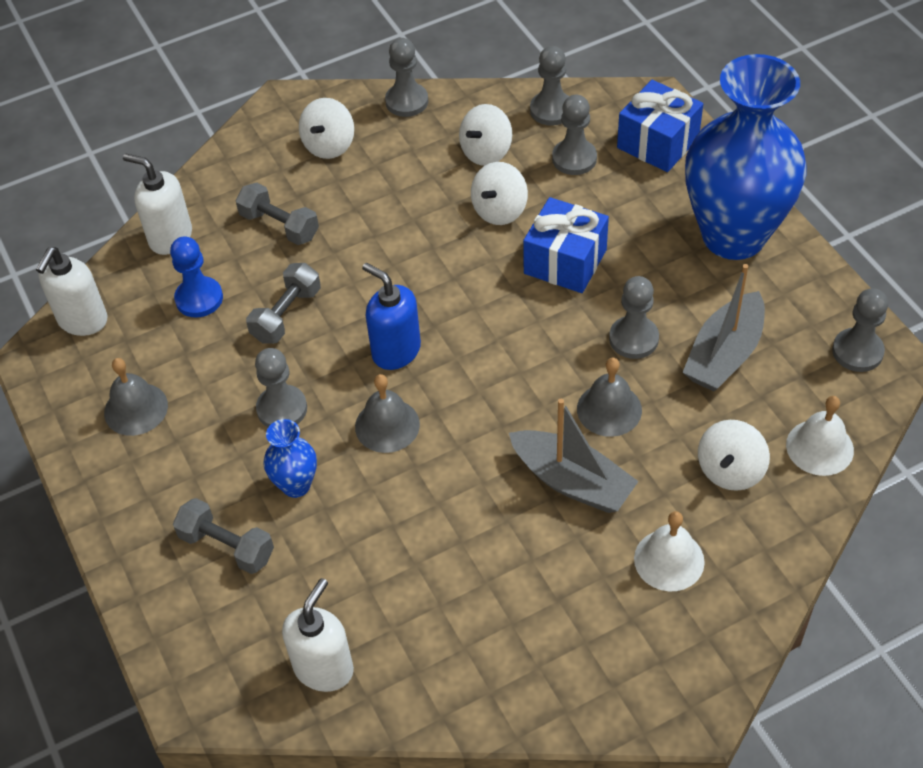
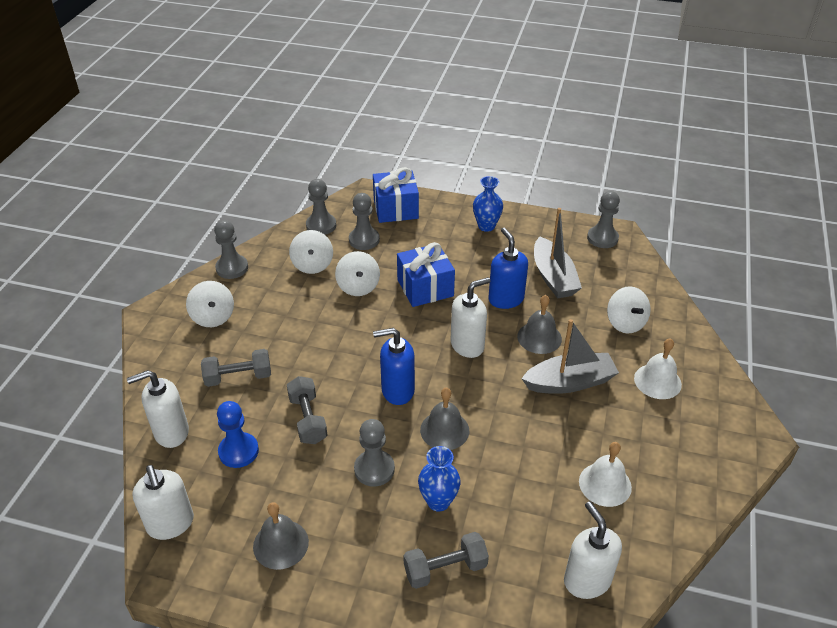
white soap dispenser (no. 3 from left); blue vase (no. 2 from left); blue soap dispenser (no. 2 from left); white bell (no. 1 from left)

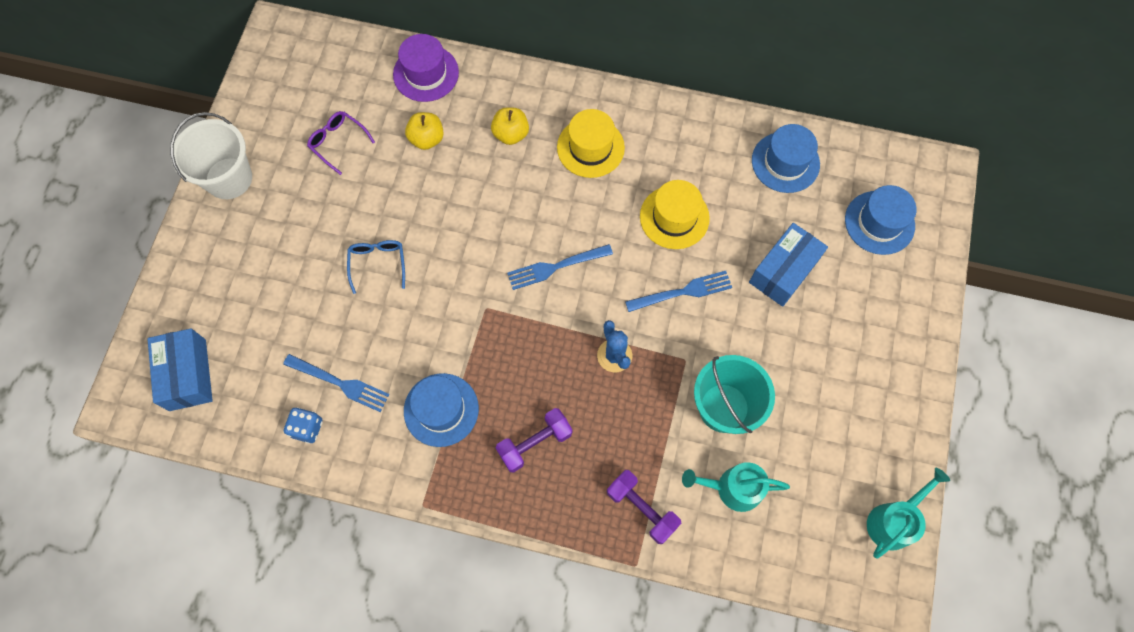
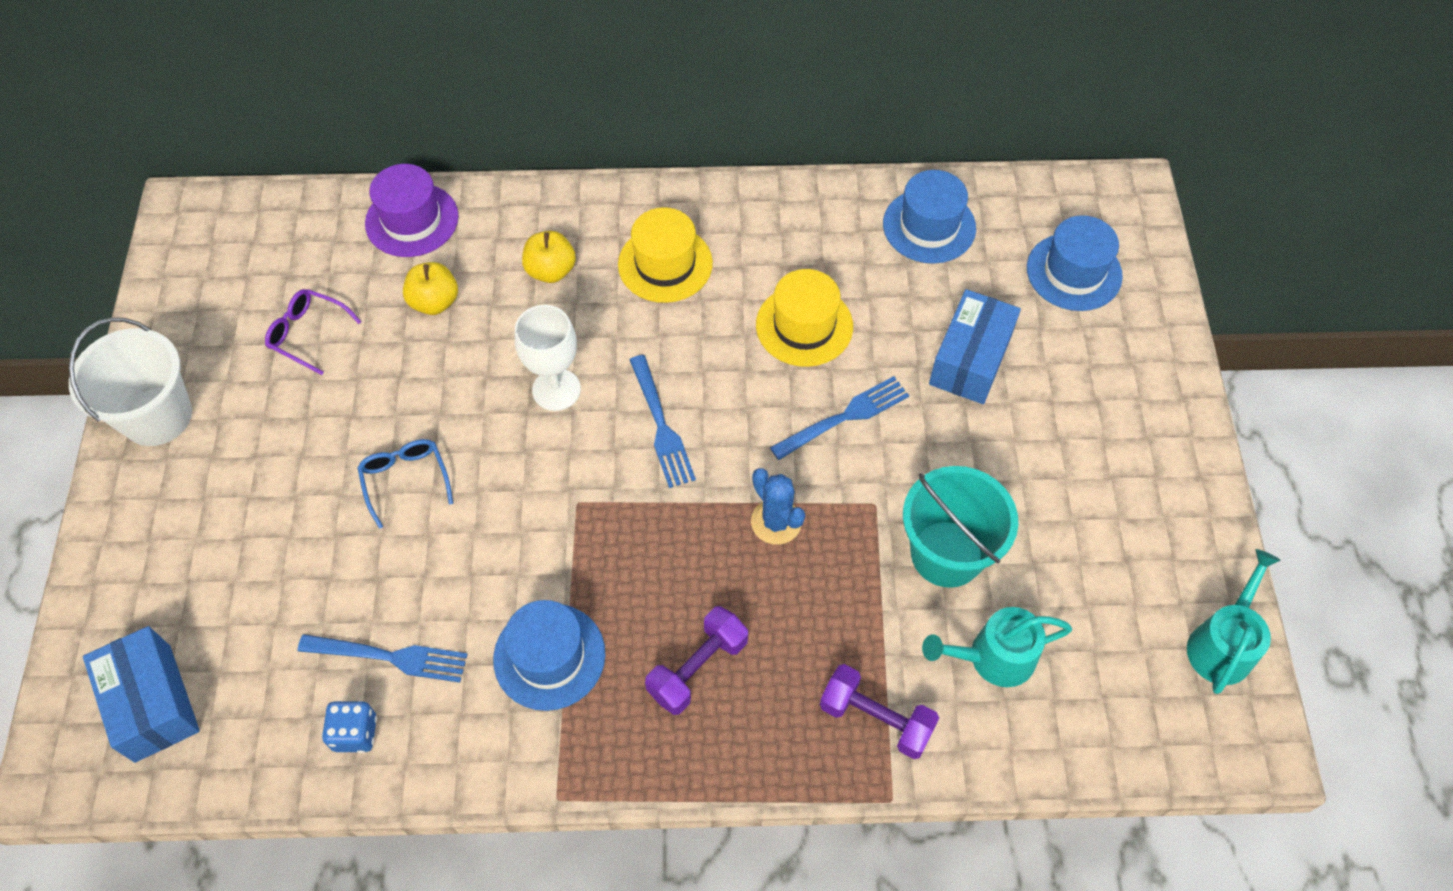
white goblet; blue fork (no. 2 from left)

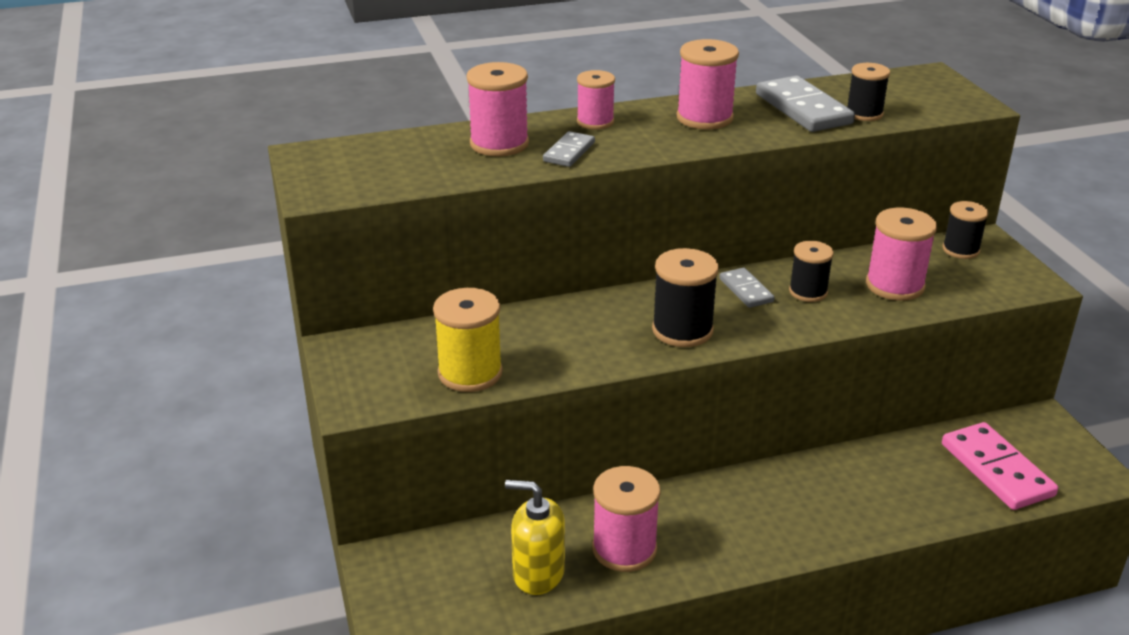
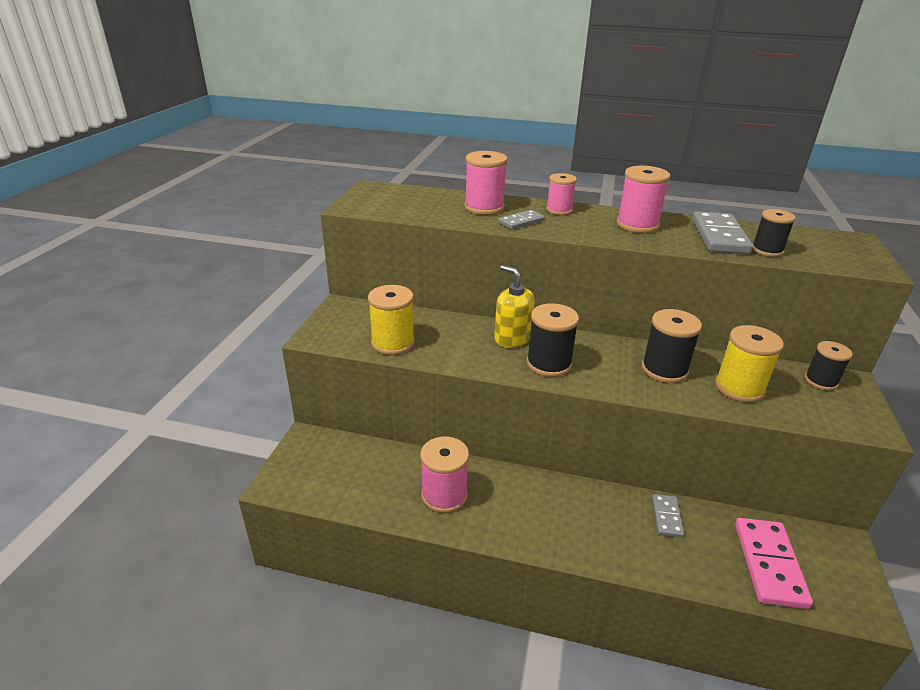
yellow soap dispenser; black spool (no. 2 from left); grey domino (no. 2 from left); yellow spool (no. 2 from left)

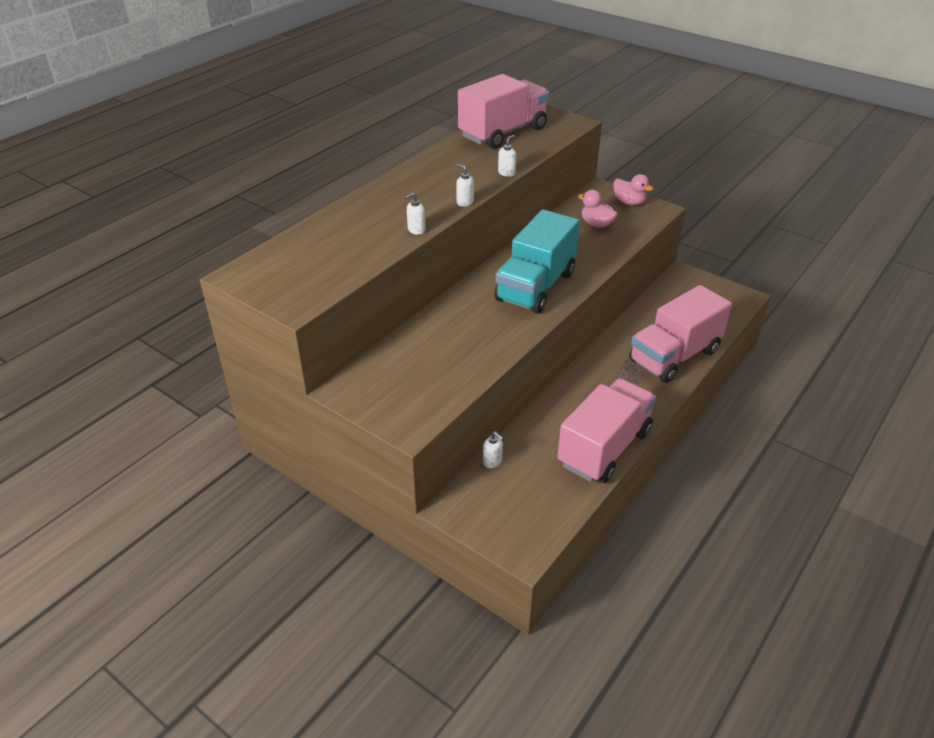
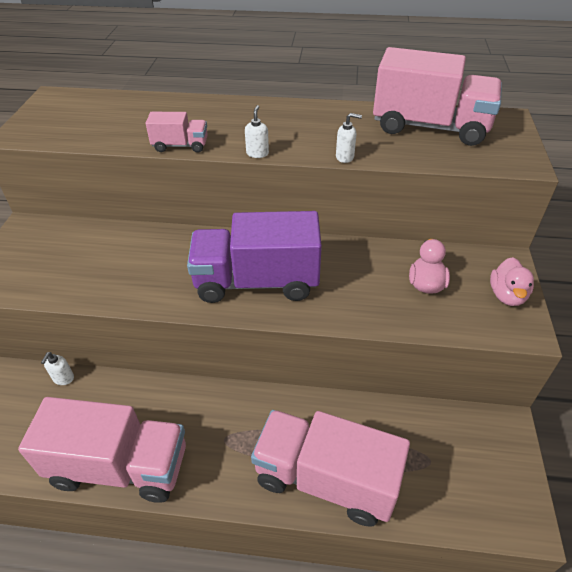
pink truck (no. 2 from left); purple truck

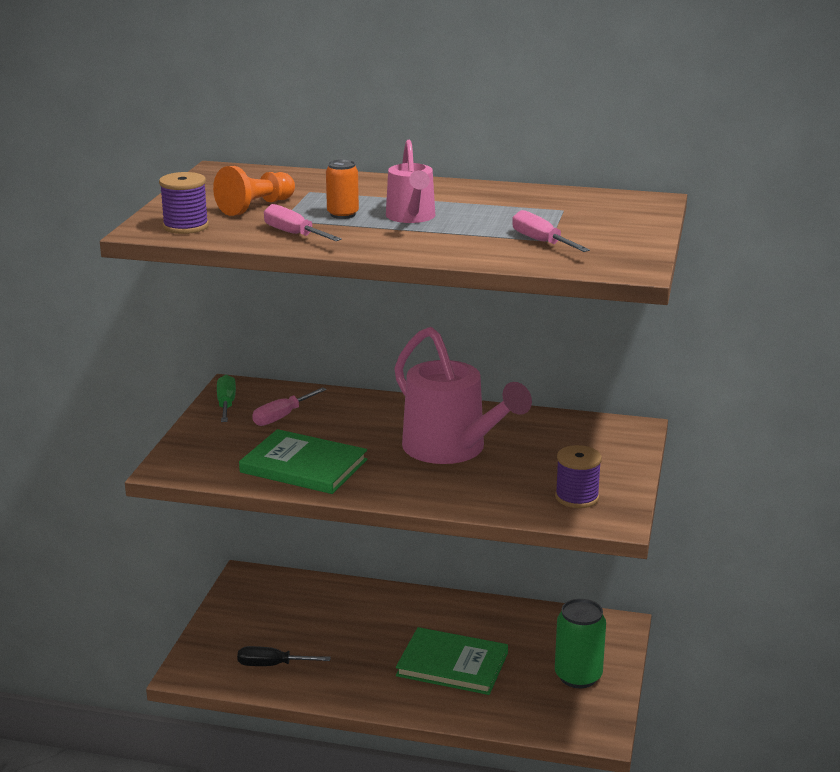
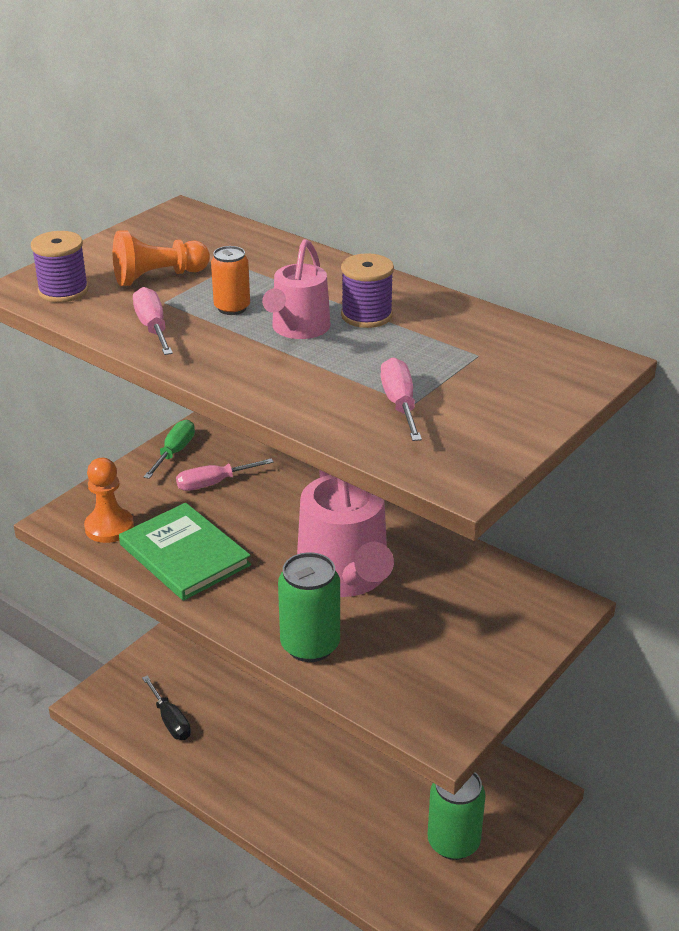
orange pawn (no. 1 from left); black screwdriver; green can (no. 1 from left); purple spool (no. 2 from left); green book (no. 2 from left in the first image)

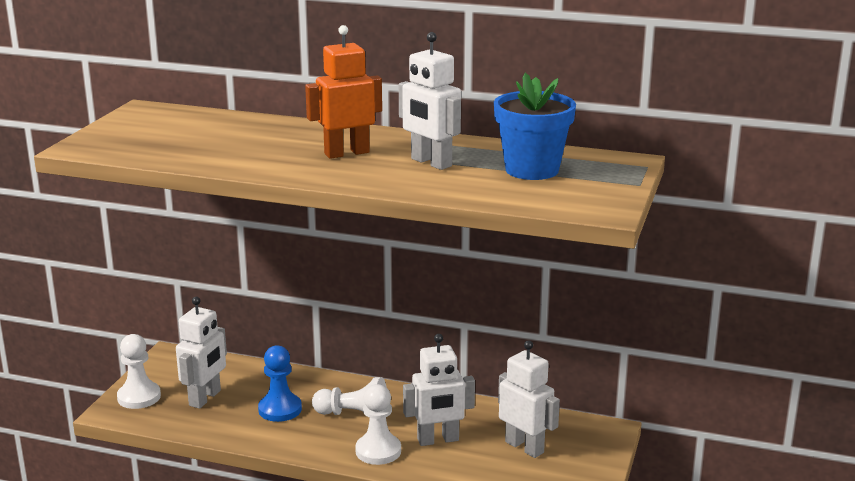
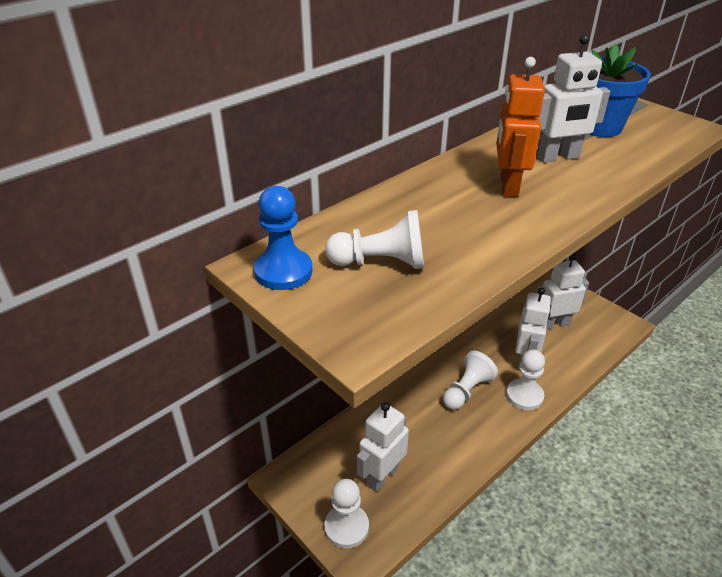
blue pawn; white pawn (no. 2 from left); white robot (no. 1 from left)

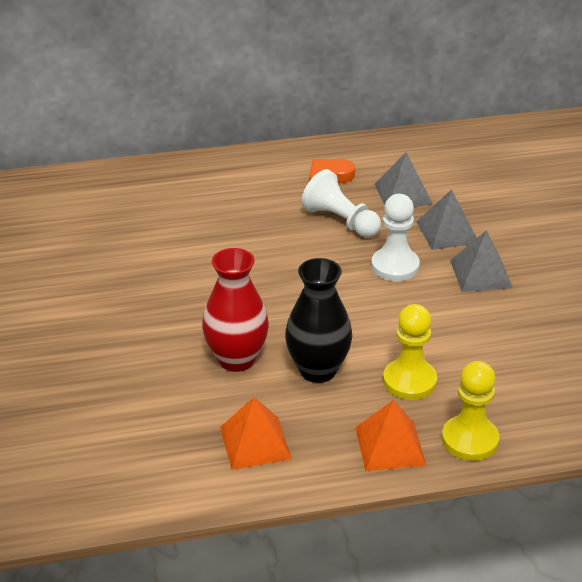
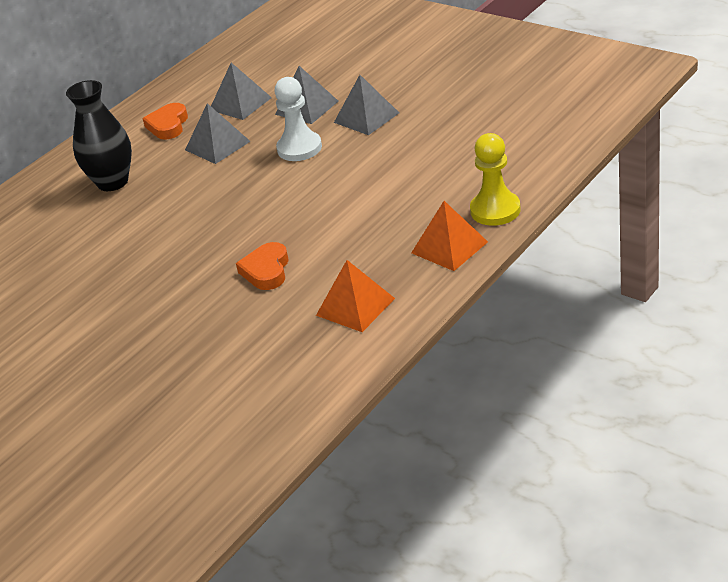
black vase; grey pyramid (no. 1 from left); orange heart (no. 2 from left); yellow pawn (no. 1 from left in the first image)

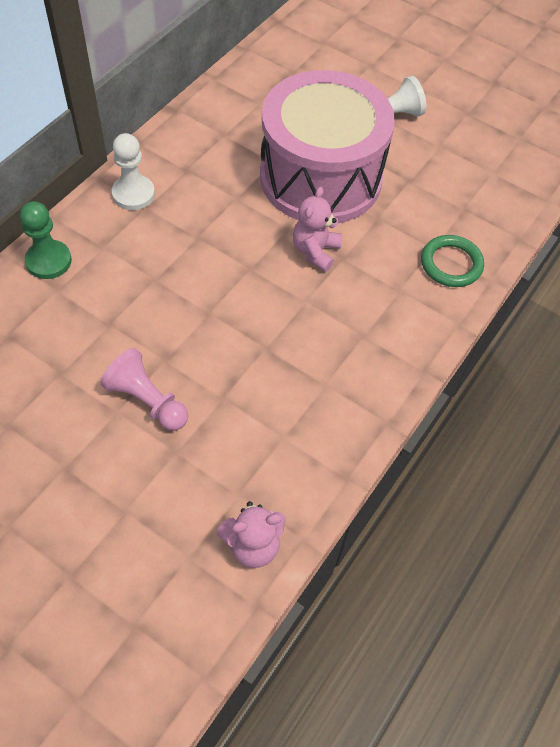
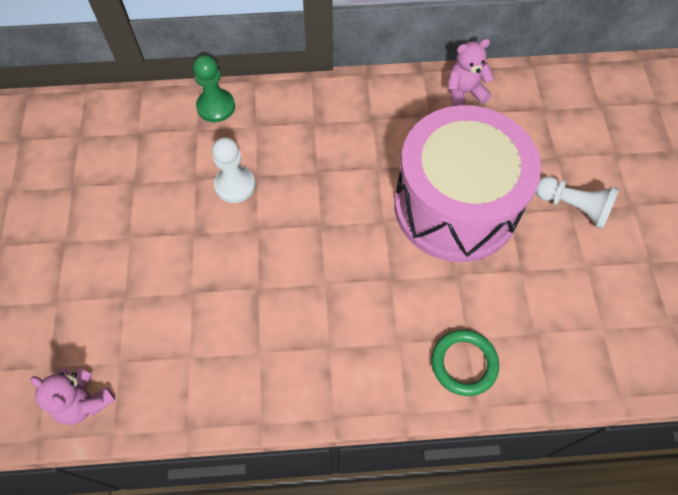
white pawn (no. 1 from left); pink teddy bear (no. 2 from left); pink pawn

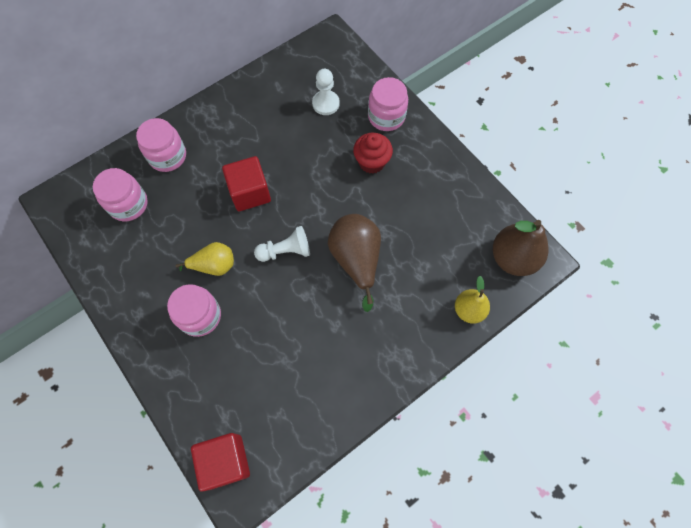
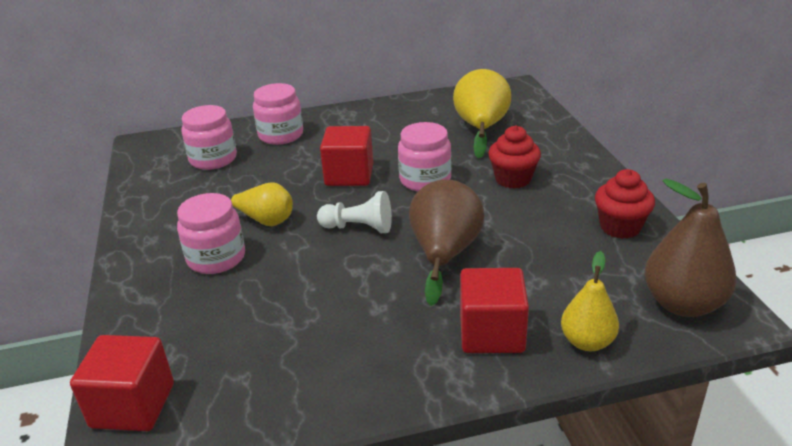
pink jar (no. 4 from left); yellow pear (no. 2 from left); red cube (no. 3 from left); red cupcake (no. 2 from left)

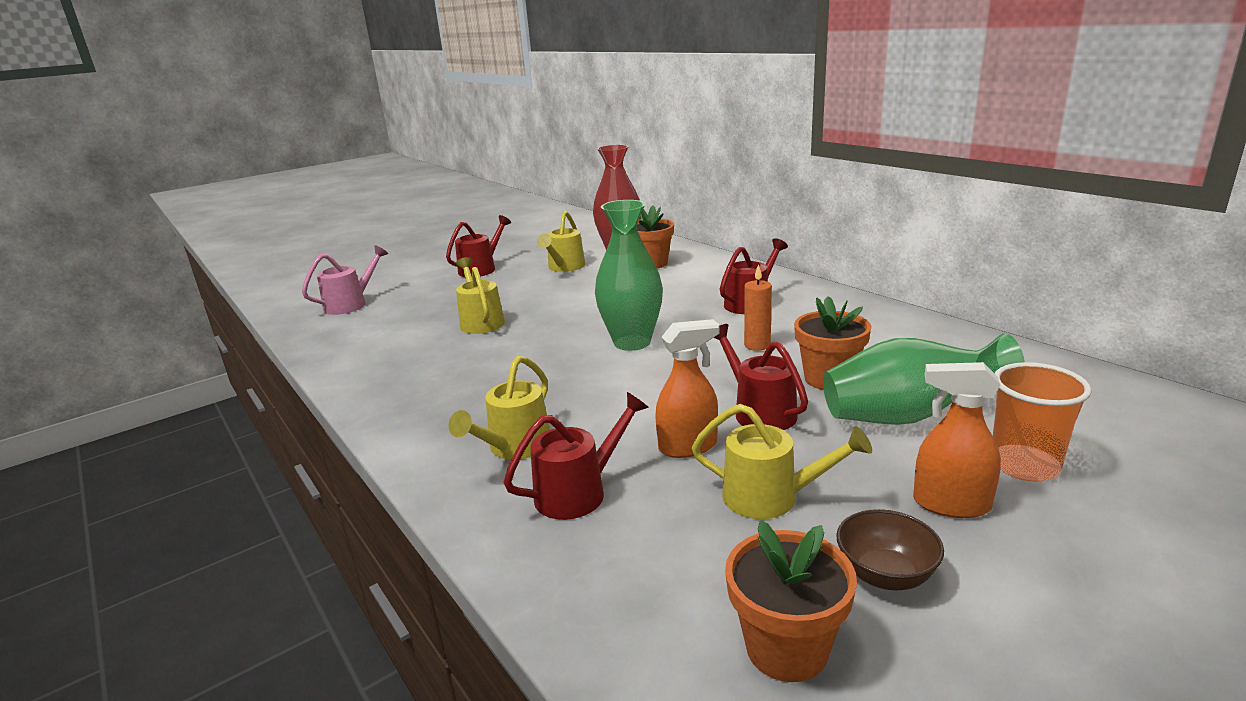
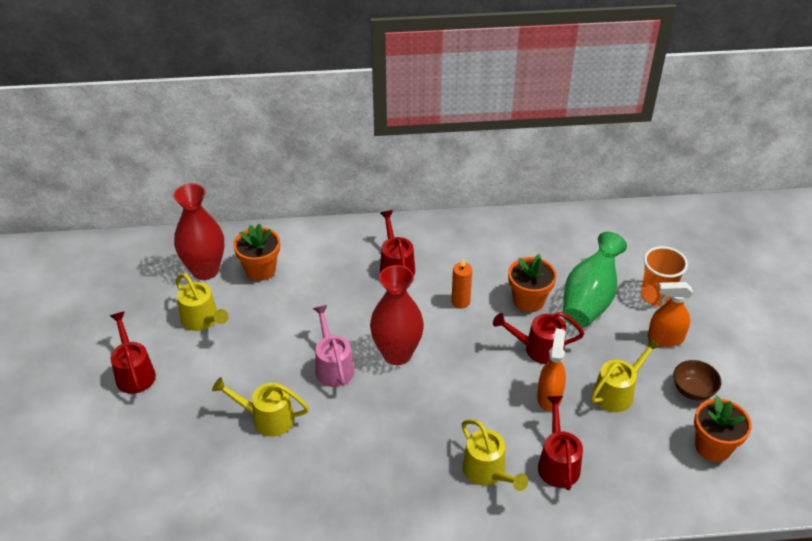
pink watering can; red vase (no. 2 from left); orange spray bottle (no. 2 from left)

